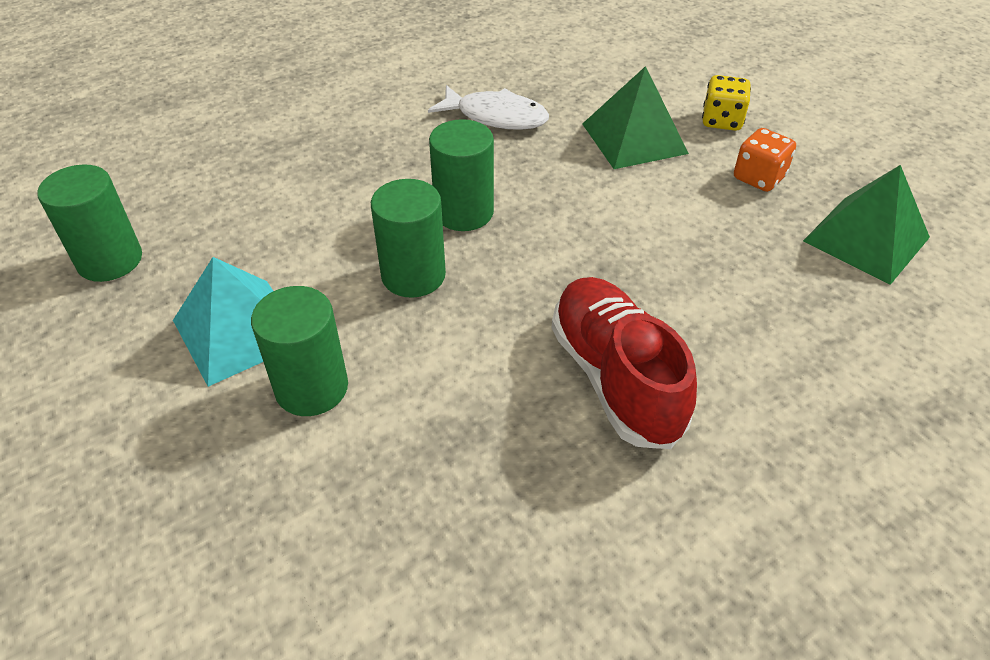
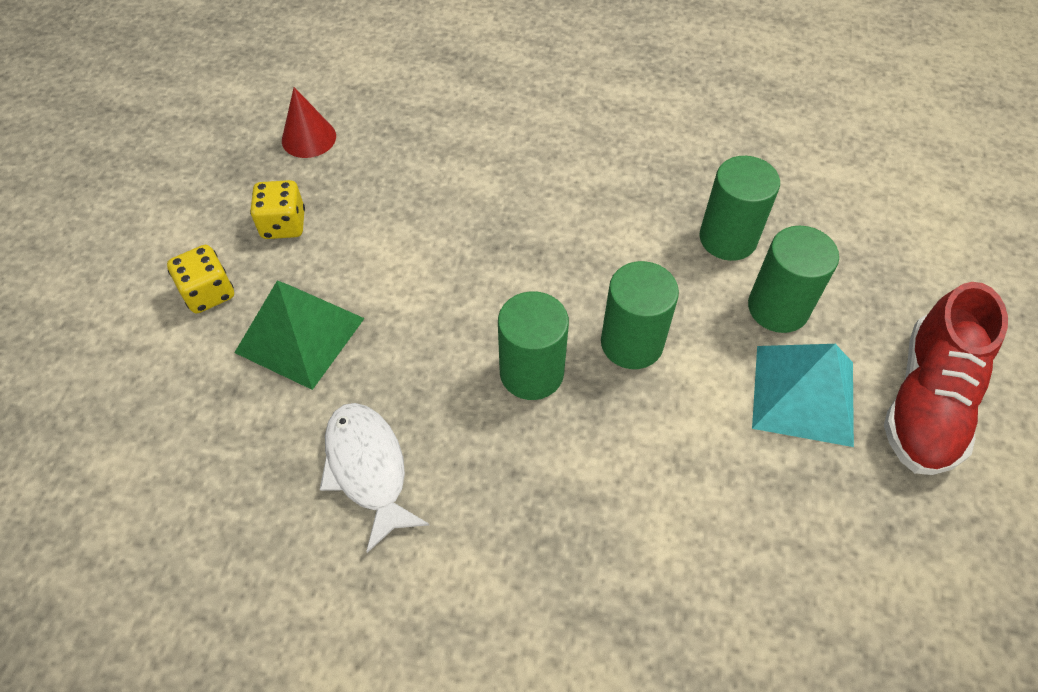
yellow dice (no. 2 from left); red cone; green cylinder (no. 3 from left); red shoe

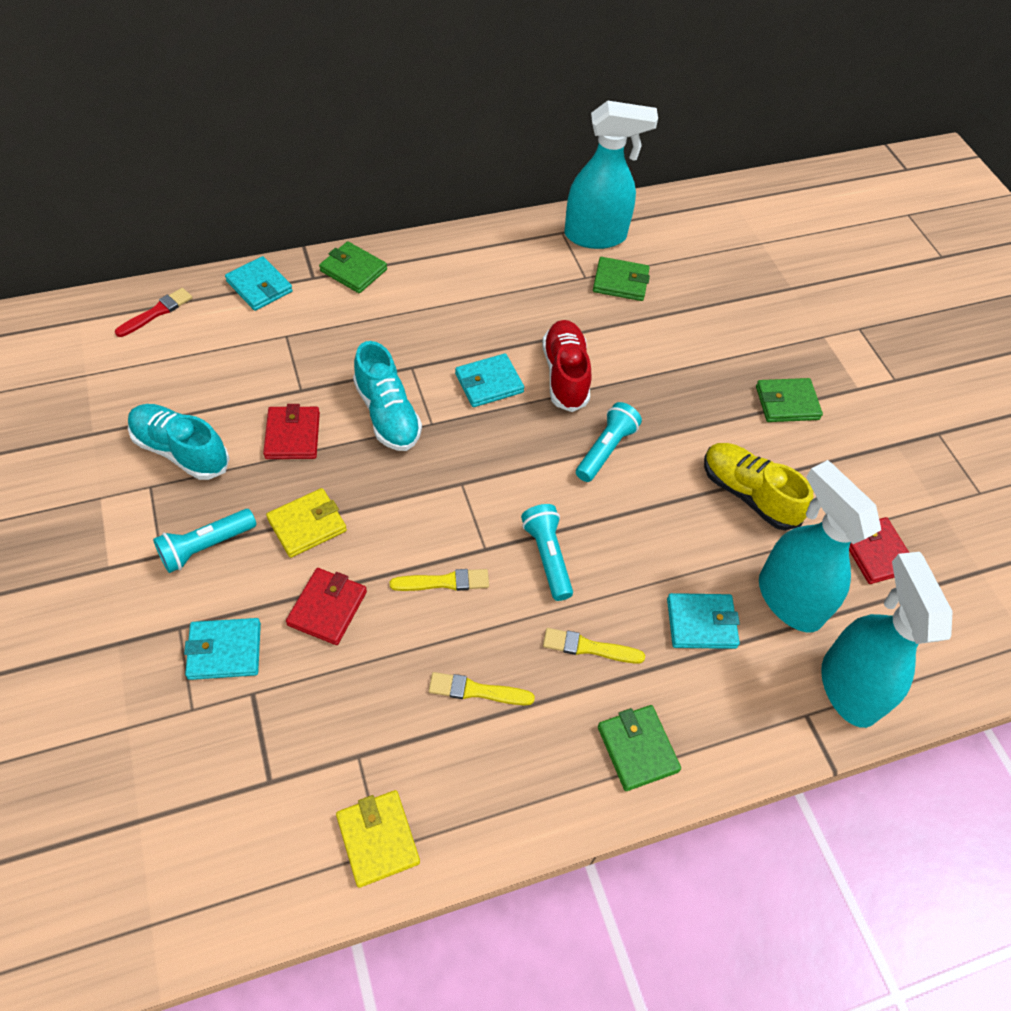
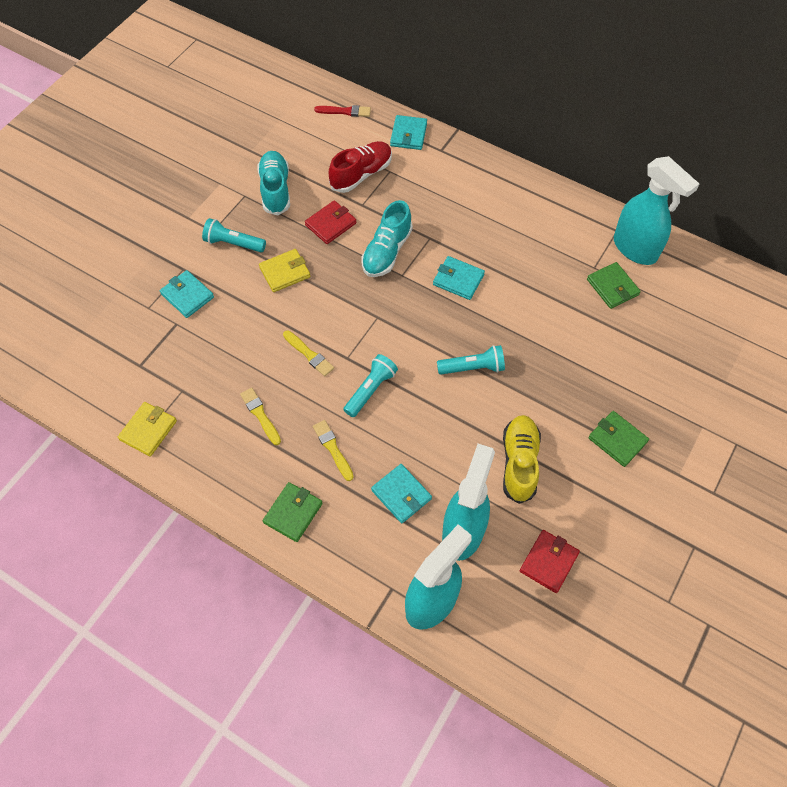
yellow wallet (no. 2 from left); red shoe; red wallet (no. 2 from left in the first image); green wallet (no. 1 from left in the first image)

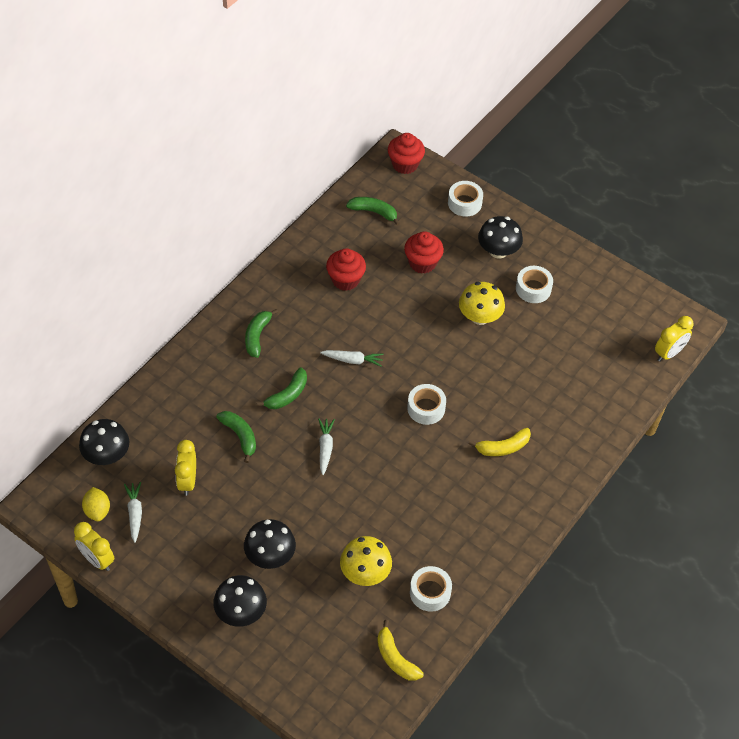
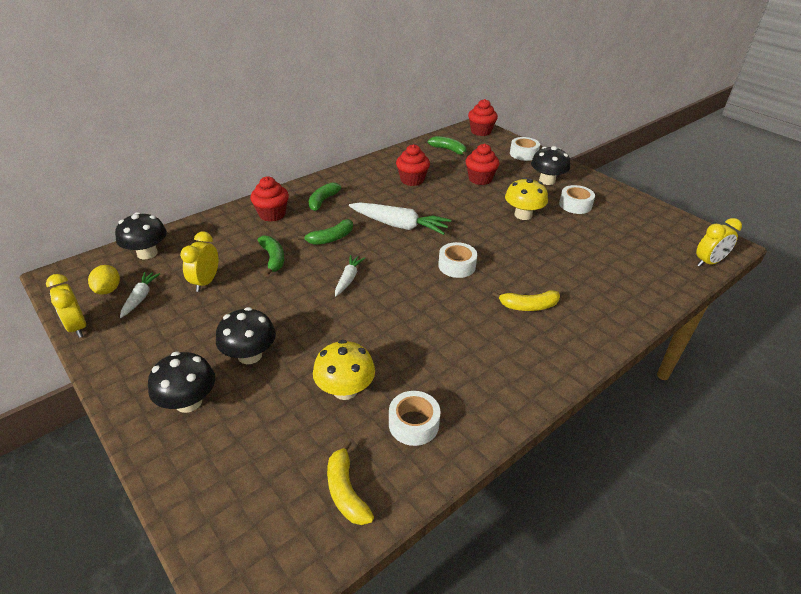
red cupcake (no. 1 from left); white carrot (no. 3 from left)

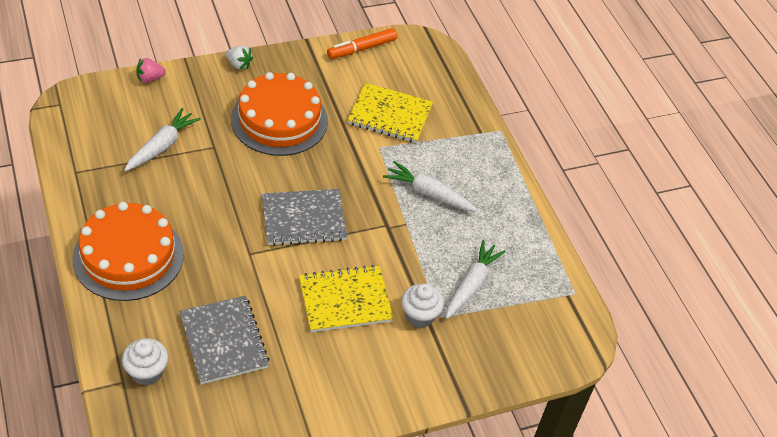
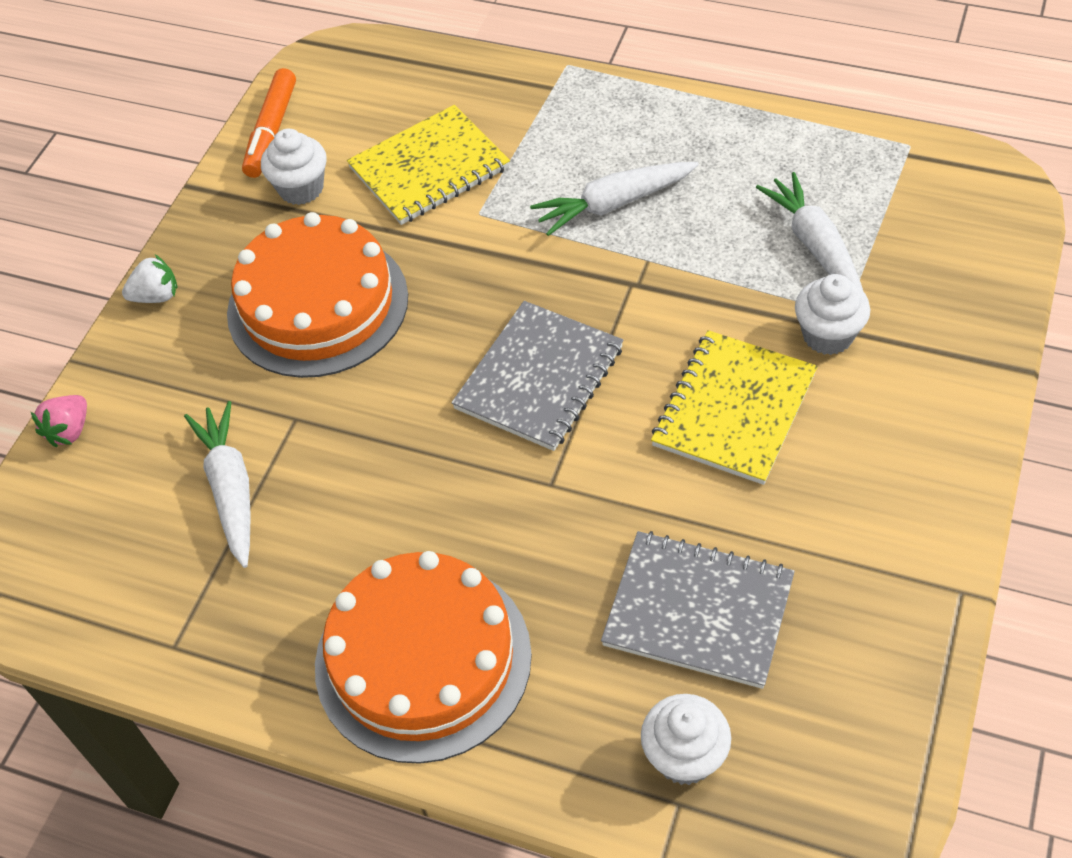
white cupcake (no. 1 from left)

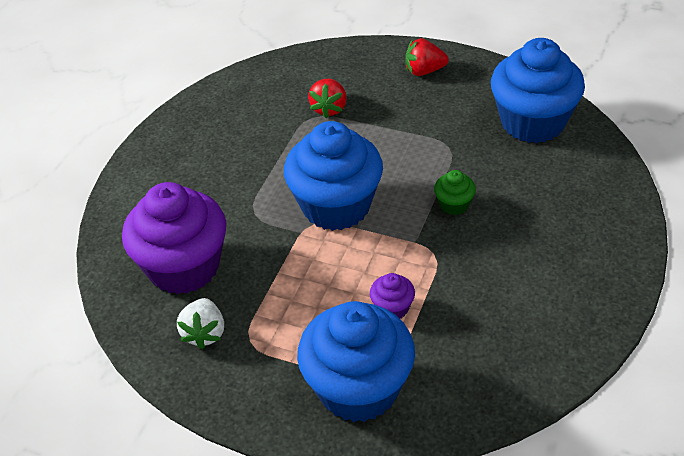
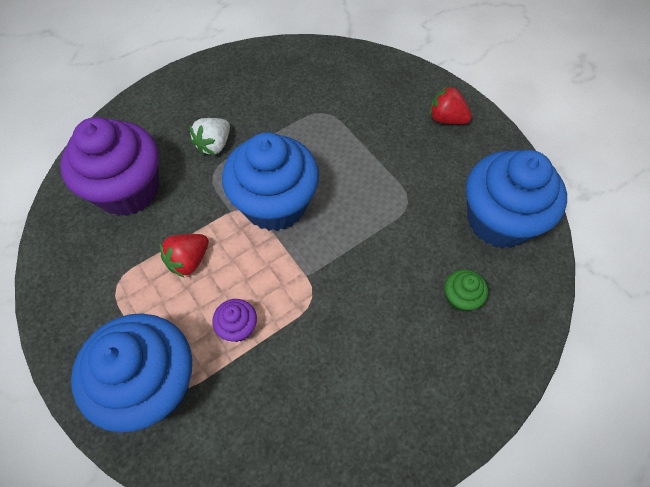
red strawberry (no. 1 from left); white strawberry; green cupcake

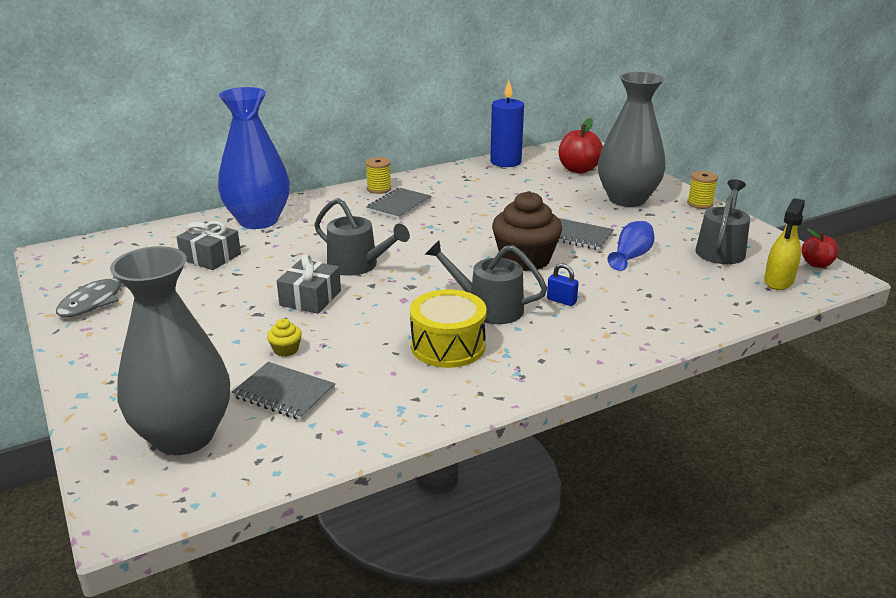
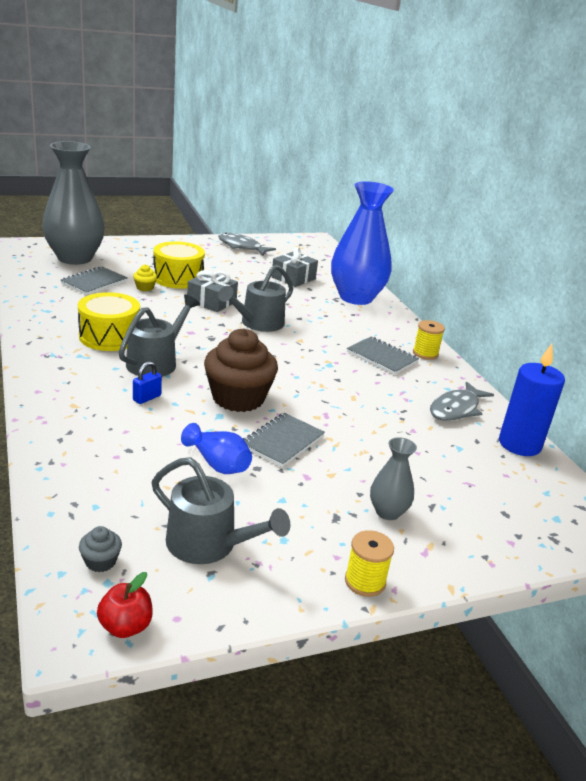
grey cupcake; yellow drum (no. 2 from left); grey vase (no. 2 from left); grey fish (no. 2 from left); red apple (no. 1 from left in the first image)

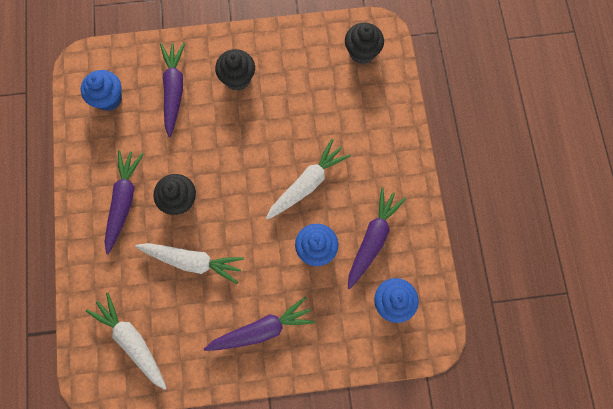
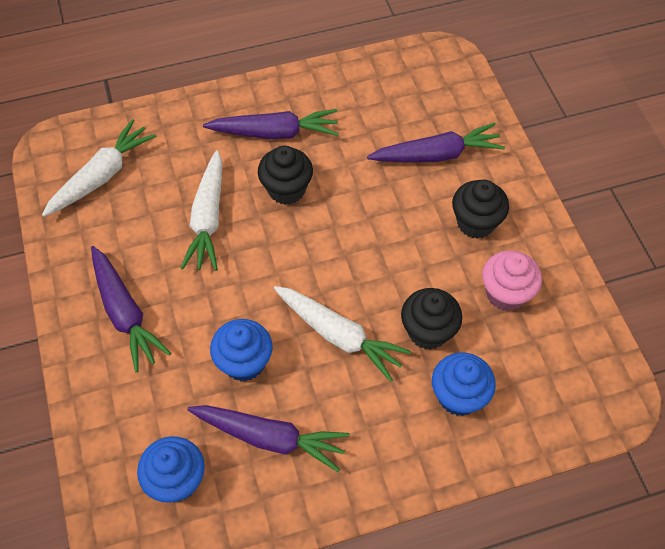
black cupcake (no. 2 from left); blue cupcake (no. 3 from left); pink cupcake

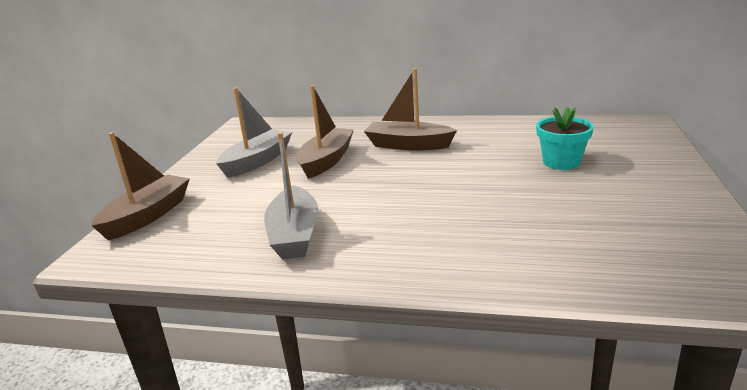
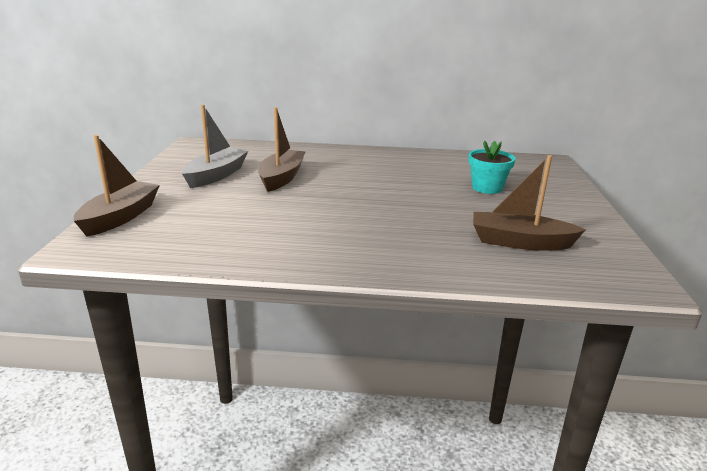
brown boat (no. 3 from left); grey boat (no. 2 from left in the first image)

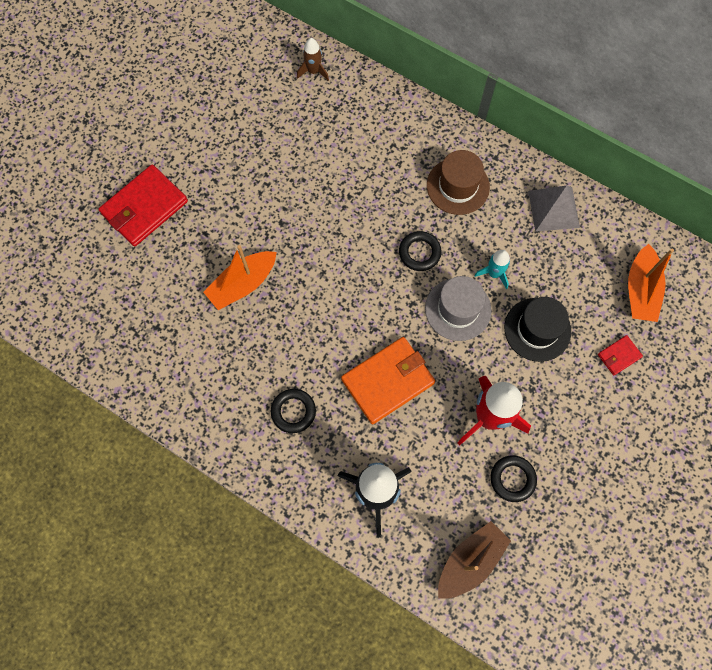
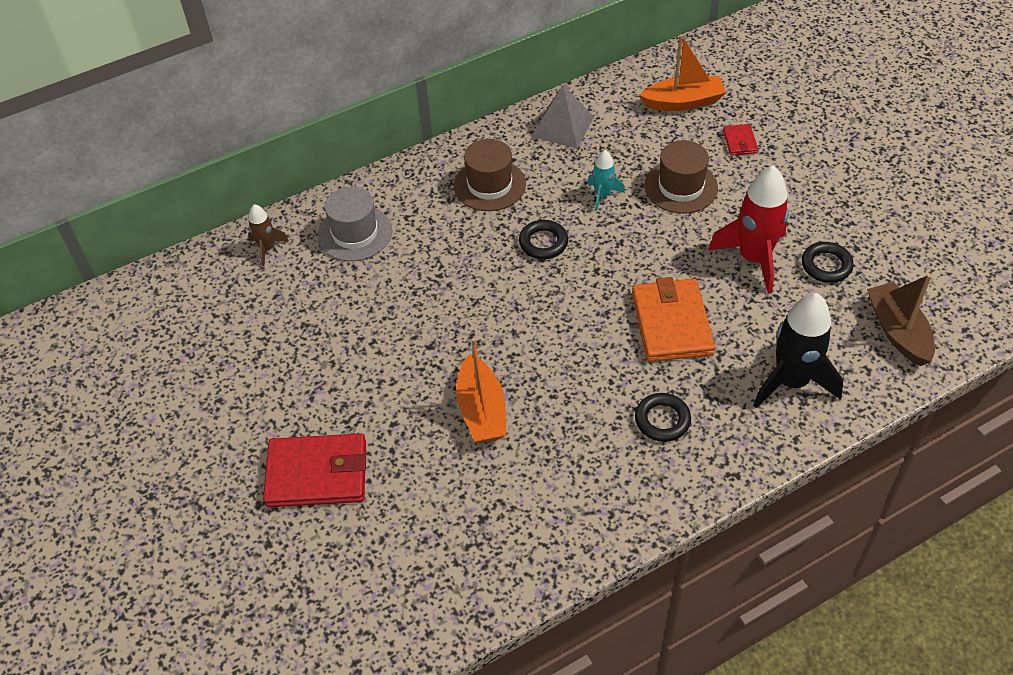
red wallet (no. 1 from left); grey hat; orange boat (no. 2 from left); brown hat (no. 2 from left)

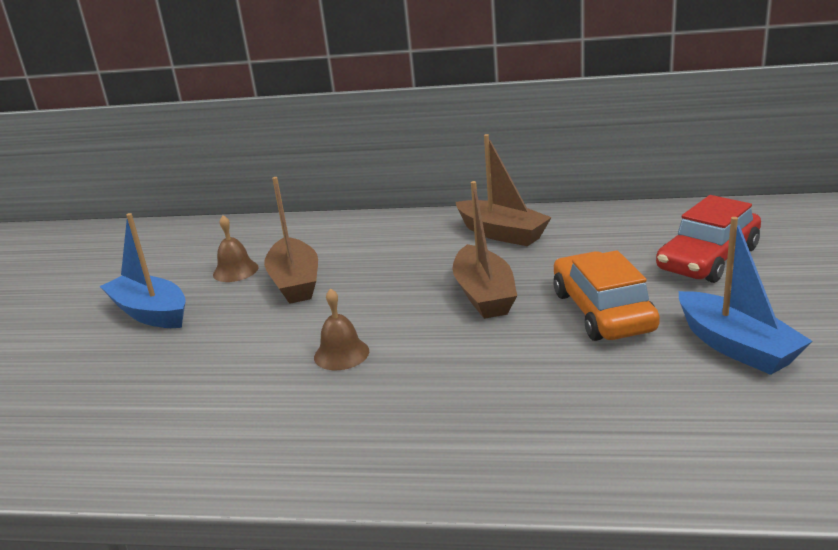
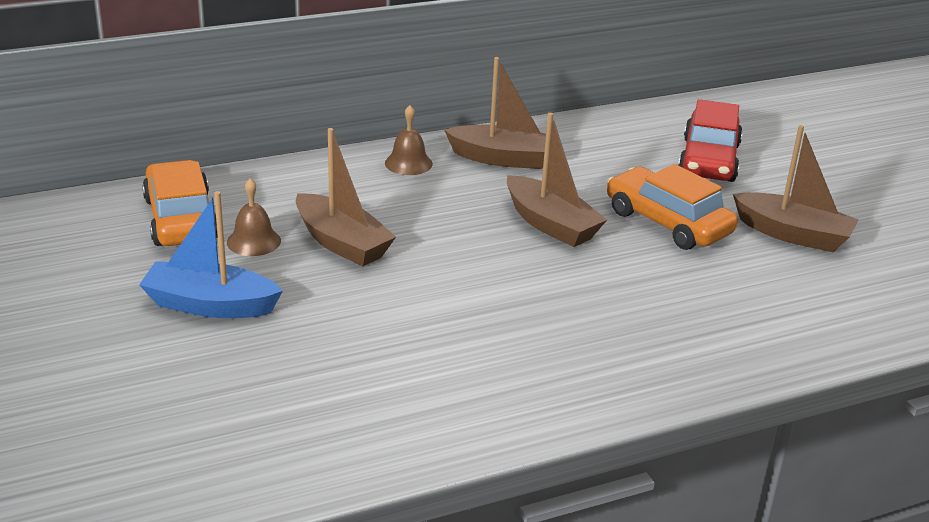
orange car (no. 1 from left); brown bell (no. 2 from left); brown boat (no. 4 from left)

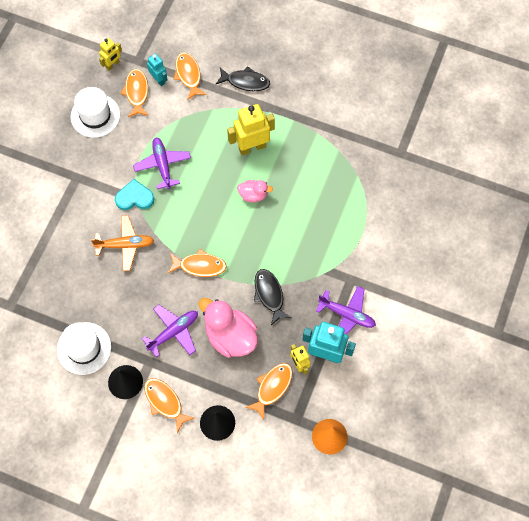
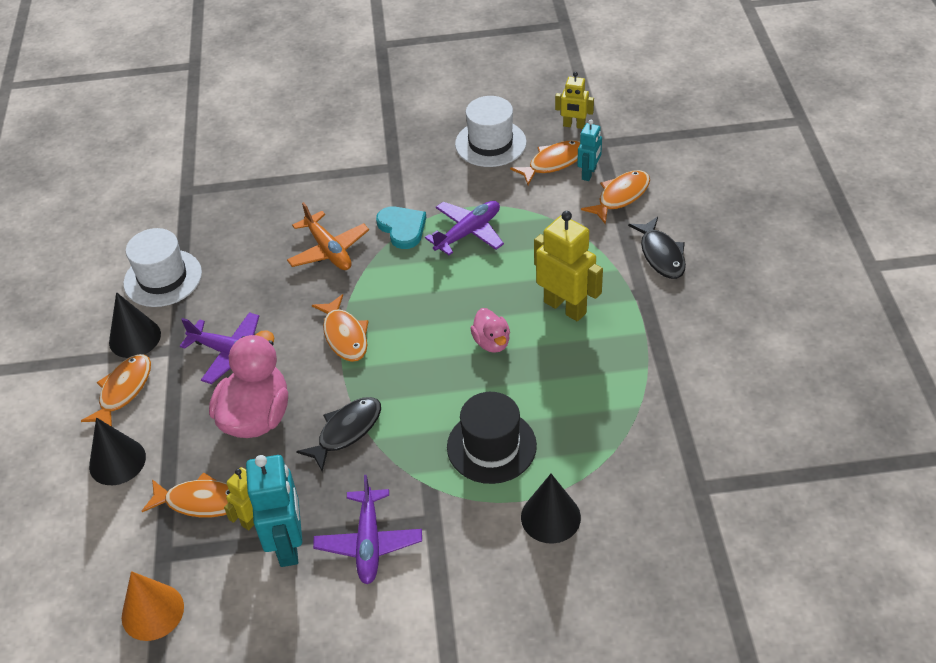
black hat; black cone (no. 3 from left)

